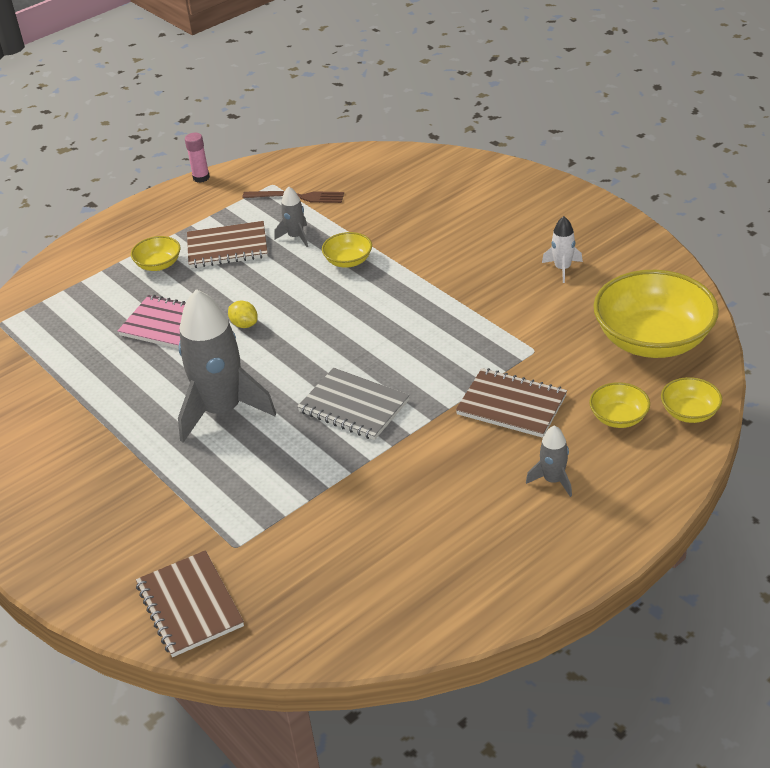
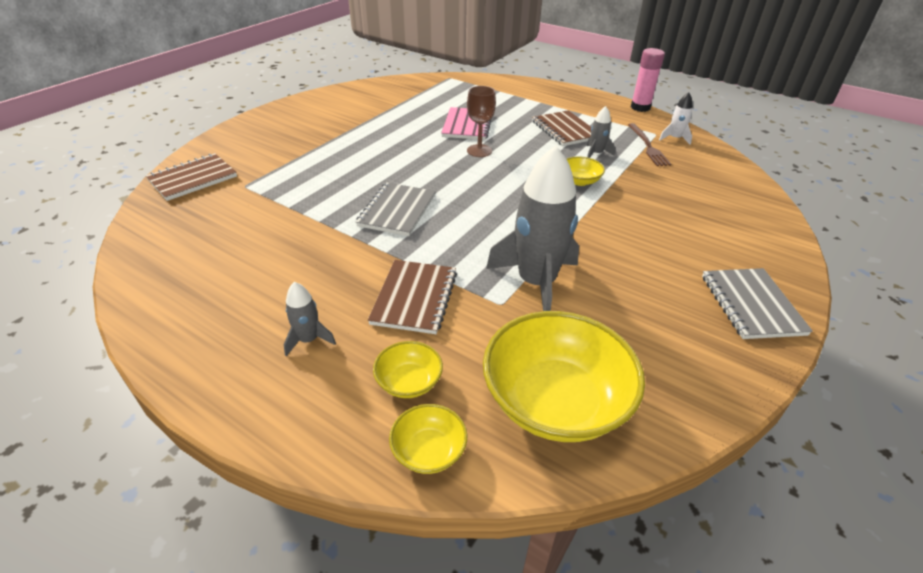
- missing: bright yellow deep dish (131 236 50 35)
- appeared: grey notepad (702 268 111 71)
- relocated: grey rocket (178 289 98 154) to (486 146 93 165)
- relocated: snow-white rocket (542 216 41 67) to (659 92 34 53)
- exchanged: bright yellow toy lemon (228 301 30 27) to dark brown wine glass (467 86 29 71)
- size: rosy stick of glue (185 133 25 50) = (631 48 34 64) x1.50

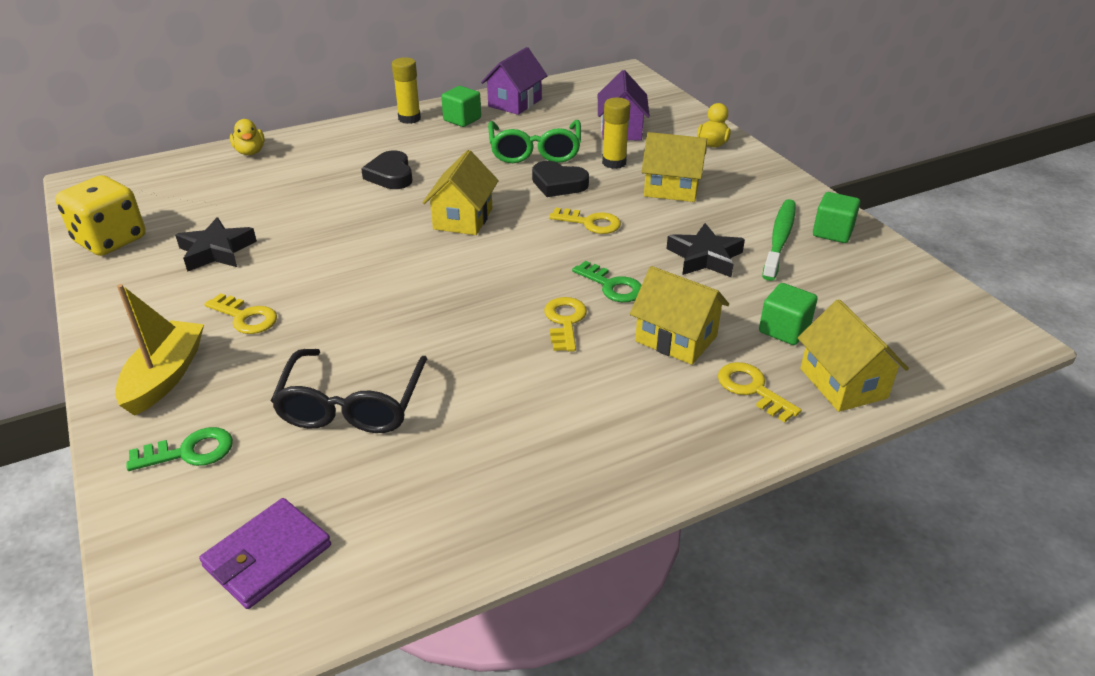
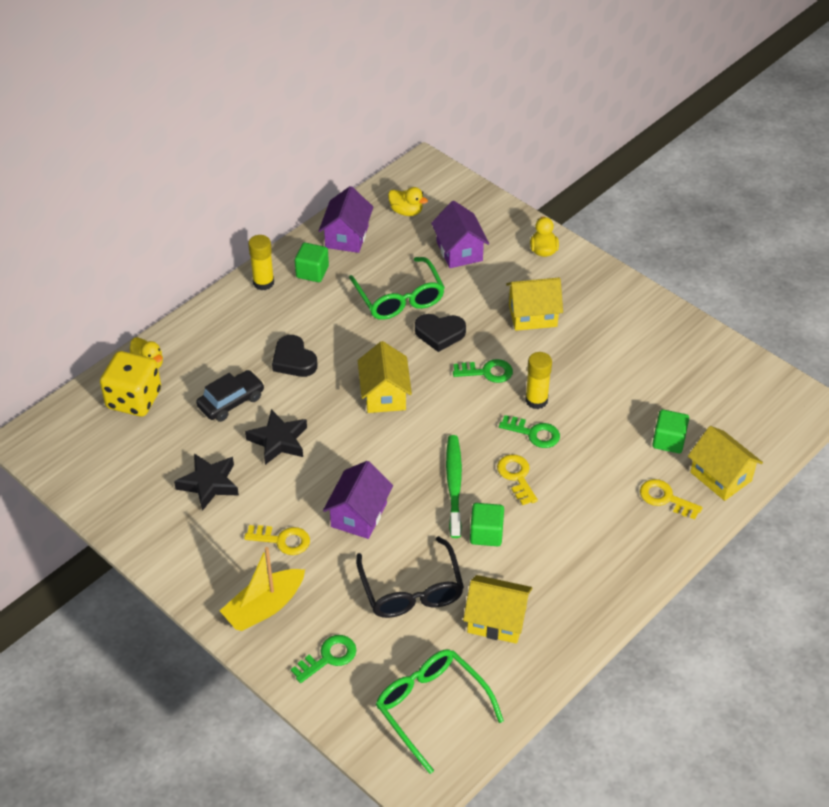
- appeared: black car (196 370 68 52)
- appeared: violet house (323 461 70 78)
- appeared: bright yellow rubber duck (388 187 40 29)
- relocated: bright yellow dice (55 175 91 81) to (100 351 61 65)
- relocated: bright yellow stick of glue (602 98 28 71) to (525 352 27 57)
- relocated: bright yellow house (630 266 99 99) to (463 575 70 69)
- relocated: black five-pointed star (666 223 79 54) to (245 409 62 56)
- relocated: leaf-green dental brush (762 199 34 82) to (446 435 16 103)
- relocated: leaf-green block (813 192 47 51) to (470 503 34 43)
- exchanged: violet billfold (199 498 132 111) to leaf-green spectacles (376 649 128 125)
- colour: bright yellow key (549 208 72 26) to leaf-green key (453 359 60 24)
- spun: bright yellow boat (115 284 89 132) = (220 547 85 84) 120 degrees counterclockwise

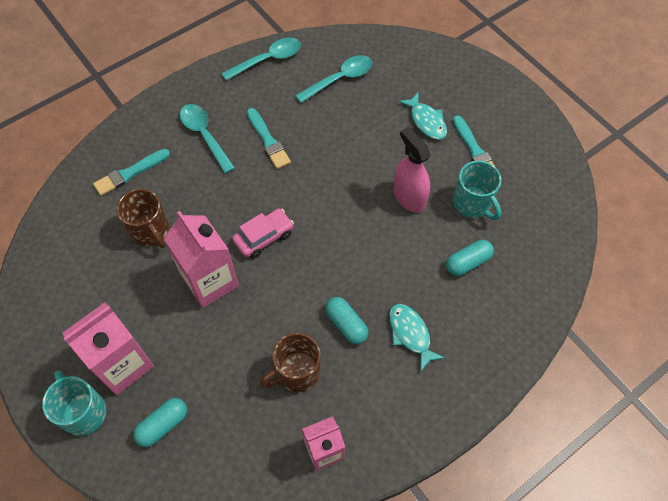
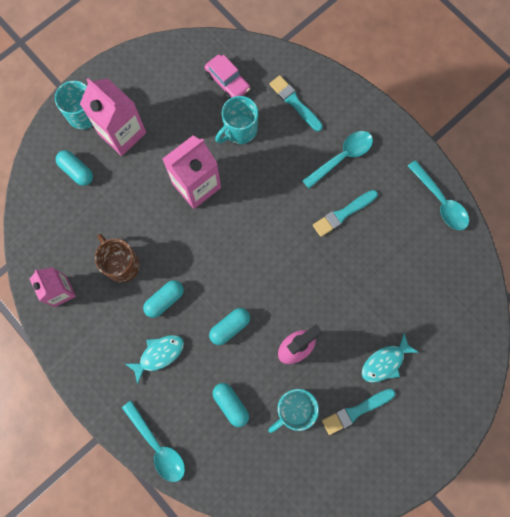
- appeared: aqua capsule (209 308 41 37)
- relocated: rosy car (232 208 62 51) to (205 54 45 46)
- relocated: aqua tablespoon (295 55 77 48) to (122 401 63 81)
- colour: dark brown mug (117 189 52 59) to aqua mug (215 96 43 48)

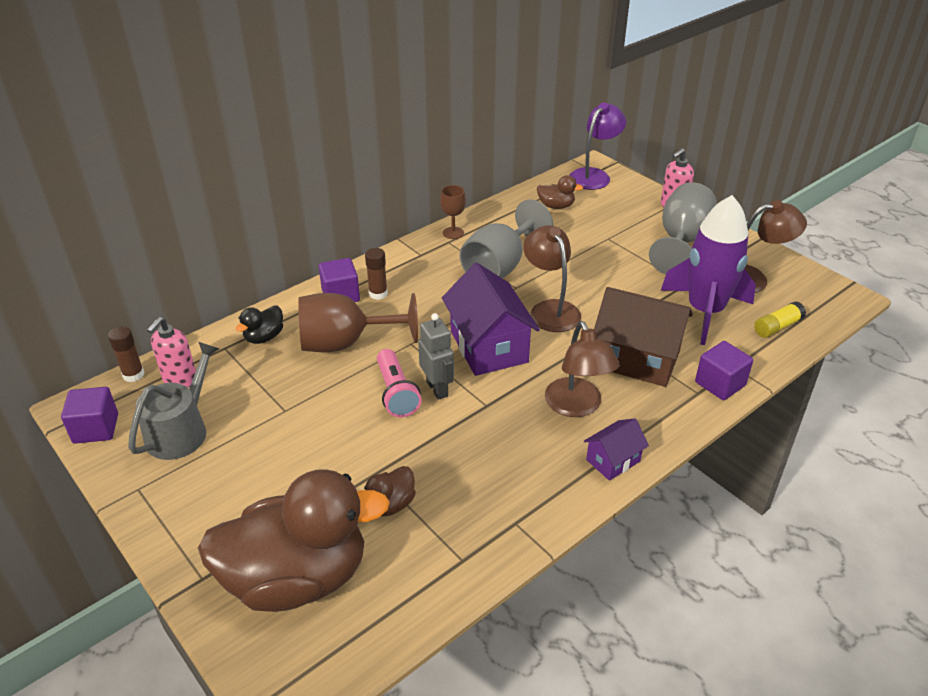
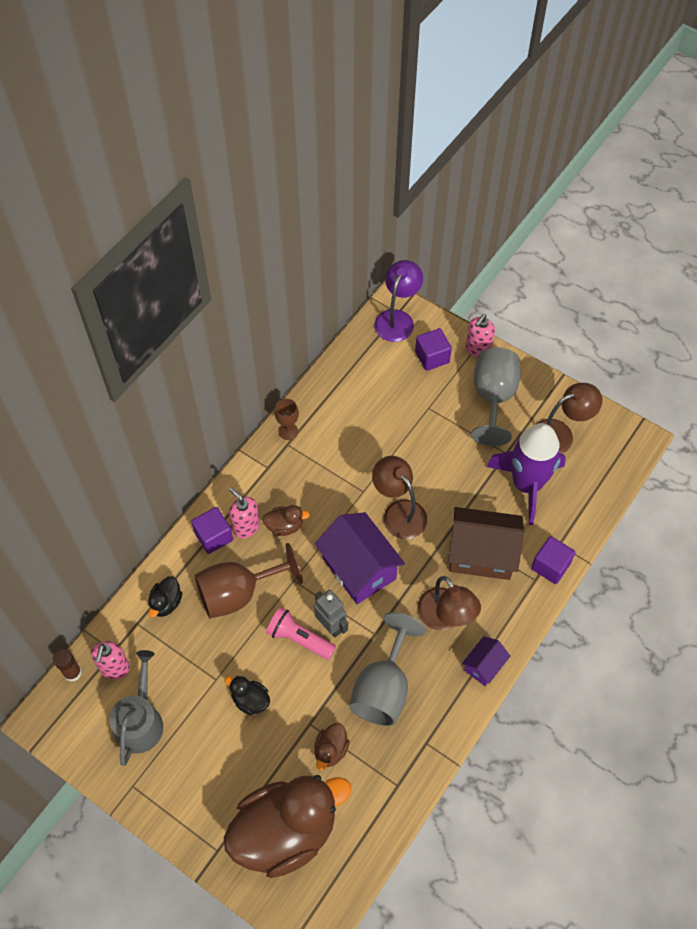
- missing: bright yellow stick of glue (754 301 52 37)
- appeared: black rubber duck (225 676 45 39)
- relocated: violet block (61 387 57 57) to (415 328 37 43)
- relocated: grey wine glass (460 199 93 79) to (349 612 77 114)
- relocated: dark brown rubber duck (537 175 46 34) to (263 505 47 31)
- exchanged: dark brown stick of glue (365 248 23 52) to rosy soap pump (229 487 31 51)
- spun: rosy flashlight (377 349 45 68) = (266 607 70 53) 150 degrees clockwise

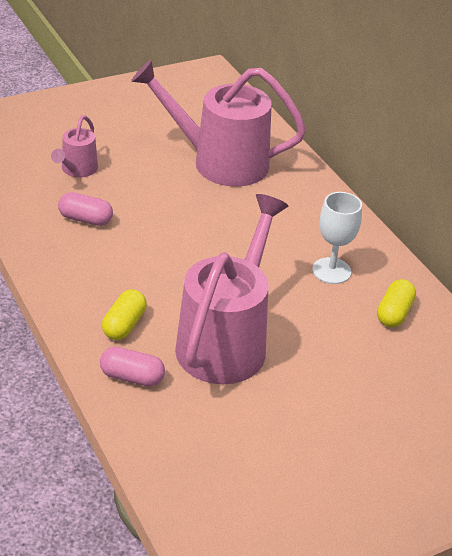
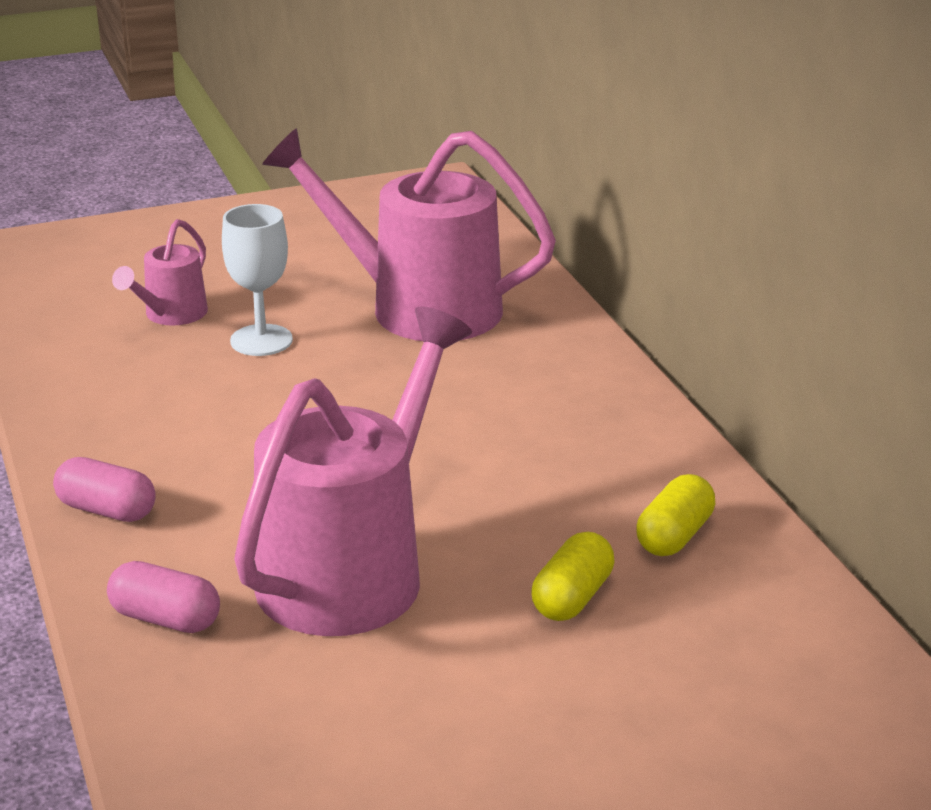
- relocated: rosy capsule (58 192 55 34) to (53 457 103 65)
- relocated: bright yellow capsule (102 289 45 51) to (532 532 82 89)
- relocated: snow-white wine glass (312 192 50 92) to (222 204 71 152)

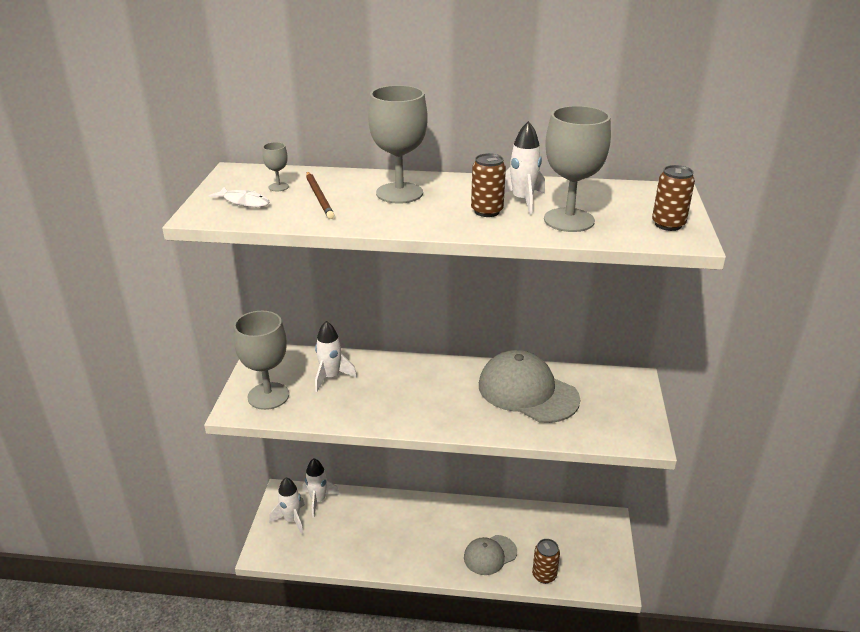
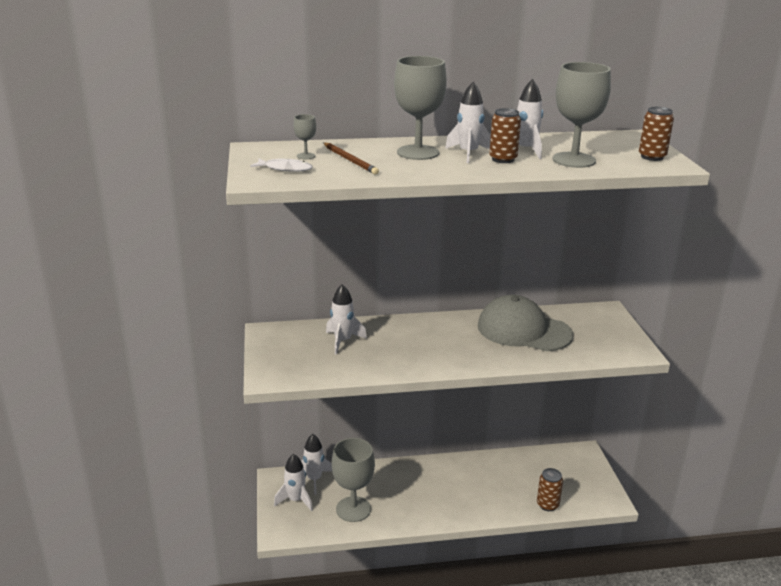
- missing: grey baseball cap (464 535 53 40)
- appeared: snow-white rocket (445 82 46 81)
- relocated: grey wine glass (234 311 55 99) to (332 438 43 84)

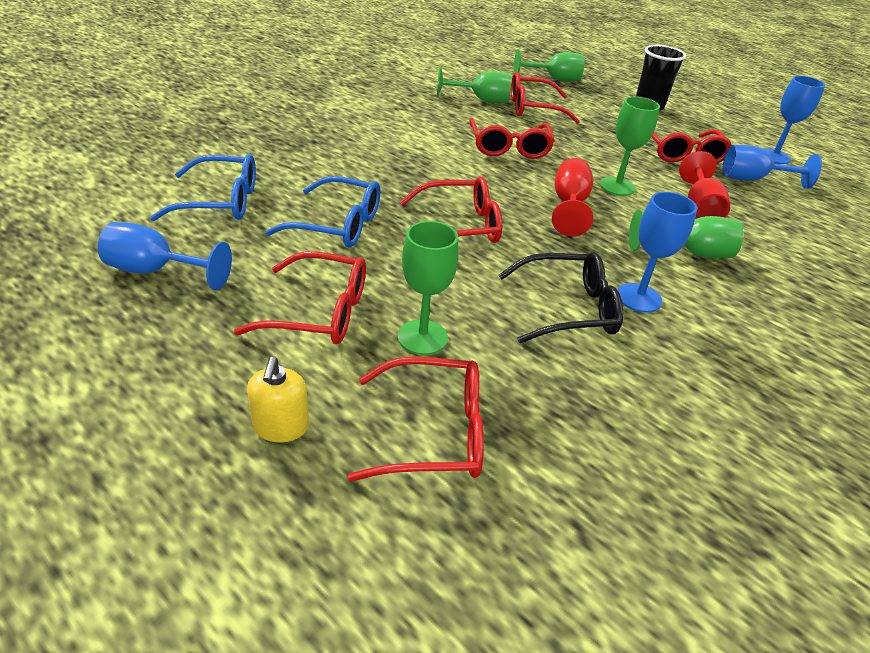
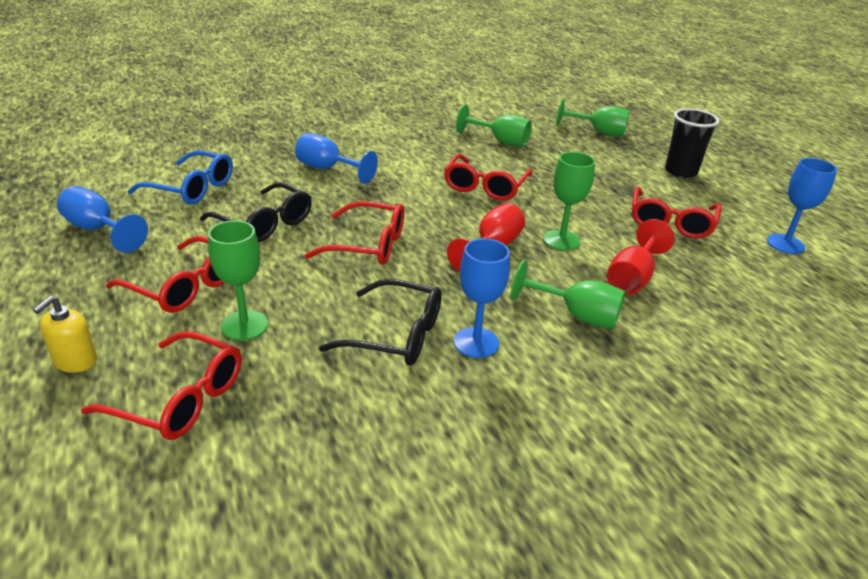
- missing: red spectacles (511 72 69 52)
- relocated: royal blue wine glass (722 145 100 44) to (295 133 83 51)
- colour: royal blue spectacles (265 176 116 71) to black spectacles (200 182 112 60)

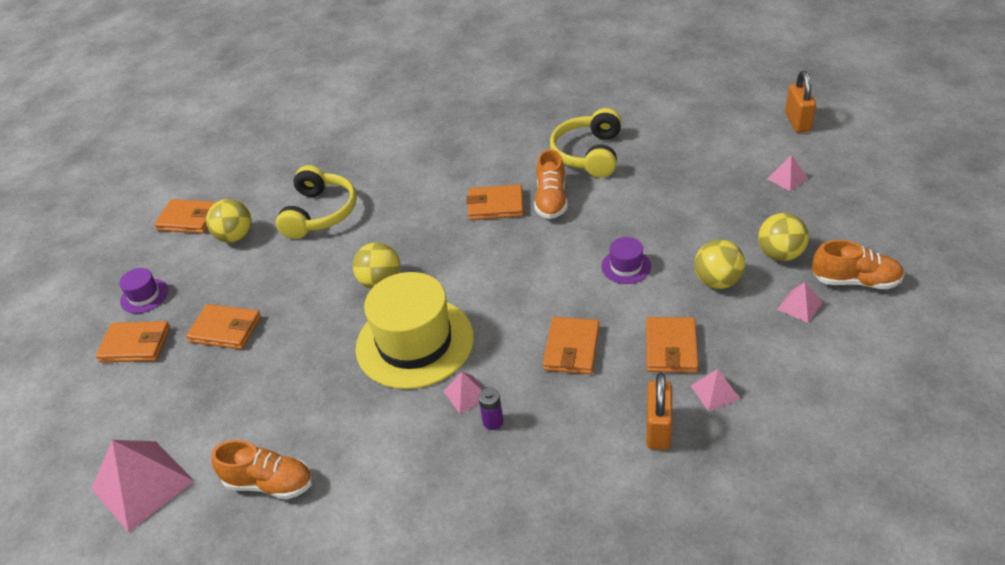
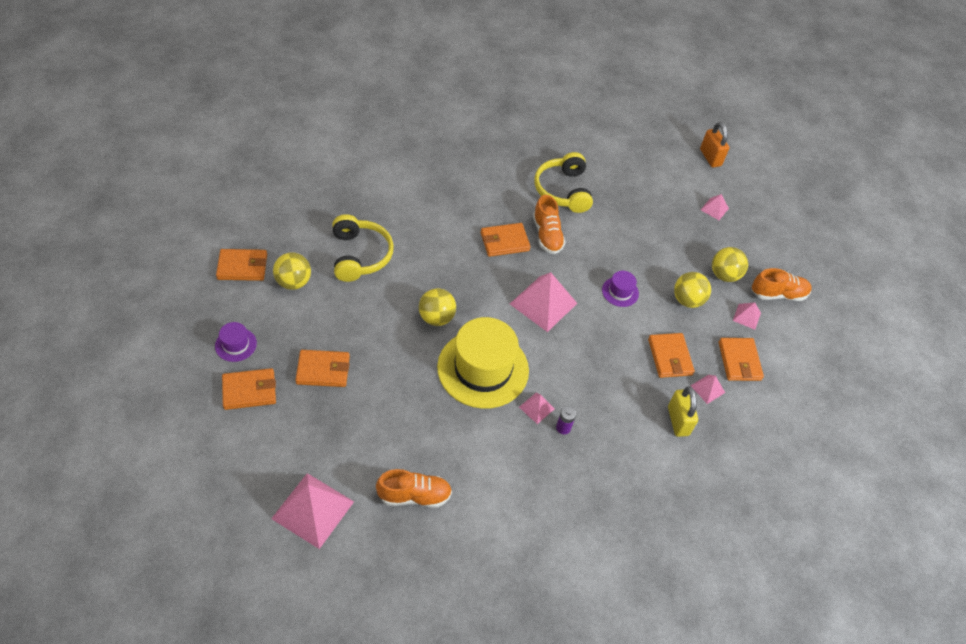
- appeared: rosy pyramid shape (510 272 67 60)
- relocated: bright orange billfold (543 317 57 57) to (719 338 45 43)
- colour: bright orange padlock (646 372 26 78) to bright yellow padlock (668 386 30 51)

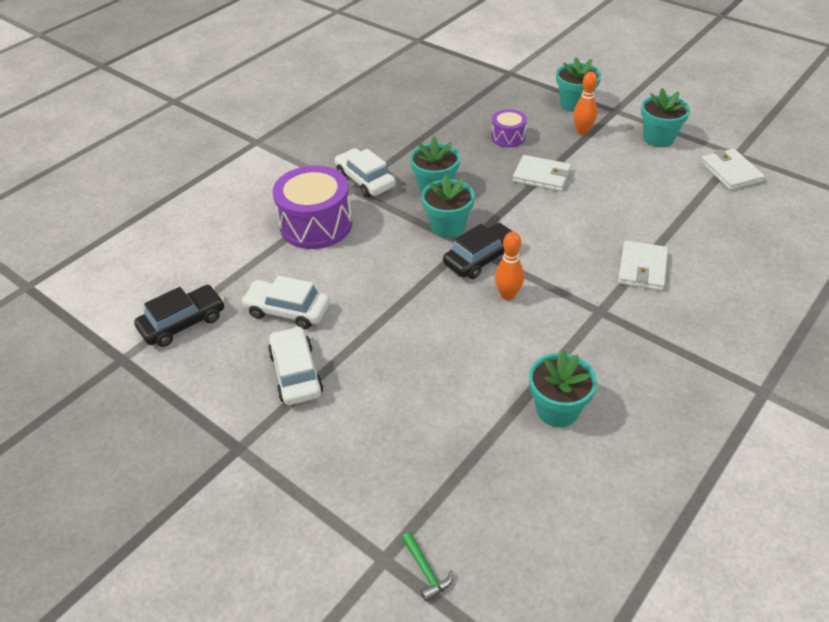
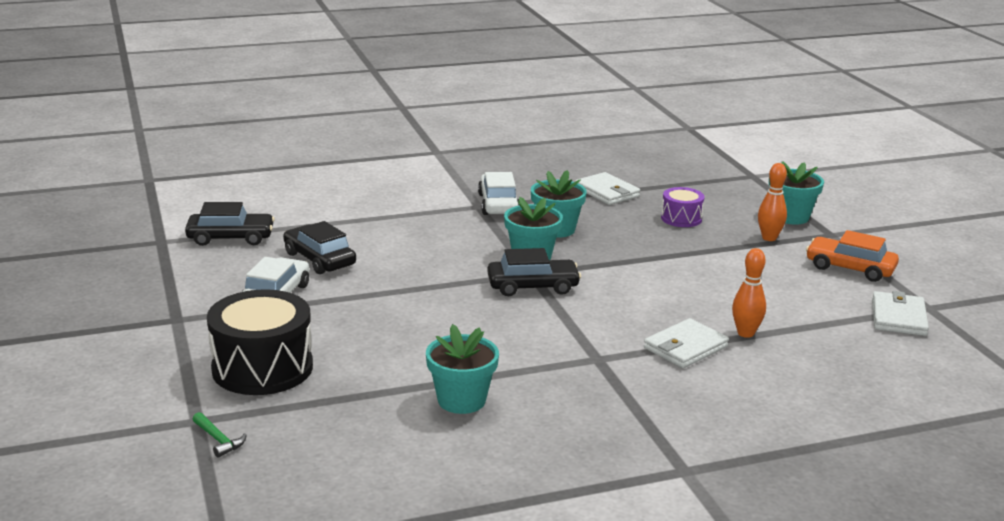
- missing: violet toy drum (273 166 79 83)
- appeared: black toy drum (207 289 106 106)
- relocated: bright orange tenpin (495 232 29 68) to (732 248 34 90)
- relocated: snow-white billfold (512 155 59 36) to (575 172 65 33)
- exchanged: aqua potted plant (641 88 49 59) to bright orange car (806 230 93 52)
- colour: snow-white car (241 276 89 53) to black car (283 221 73 53)
- spun: leaf-green hammer (402 532 51 69) = (192 412 55 46) 45 degrees counterclockwise

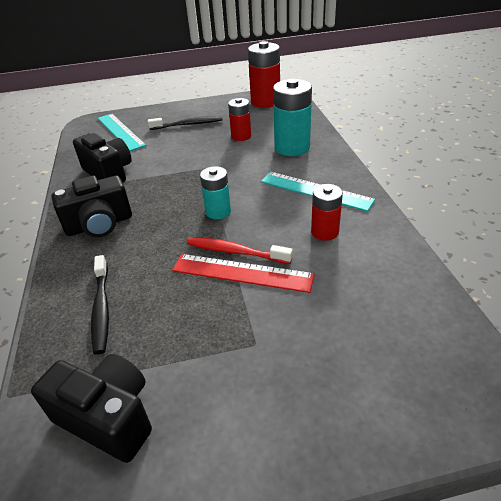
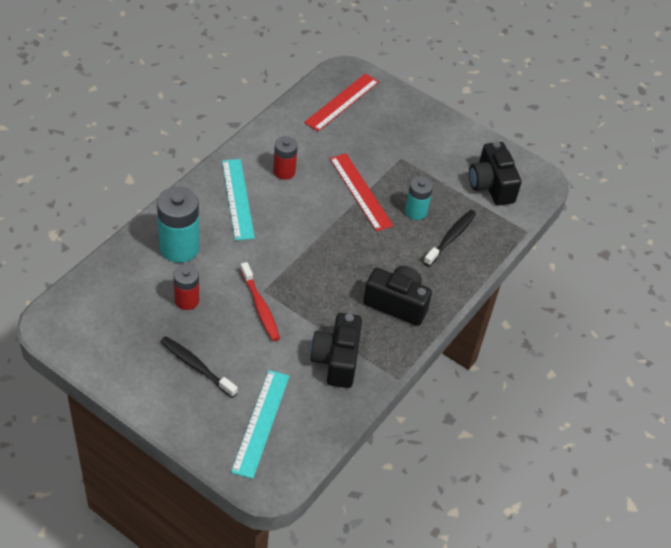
- missing: red AA battery (248 41 32 67)
- appeared: red measuring stick (304 73 75 58)
- relocated: red dental brush (187 237 106 27) to (240 262 40 79)
- relocated: aqua AA battery (200 166 31 53) to (405 176 28 44)

